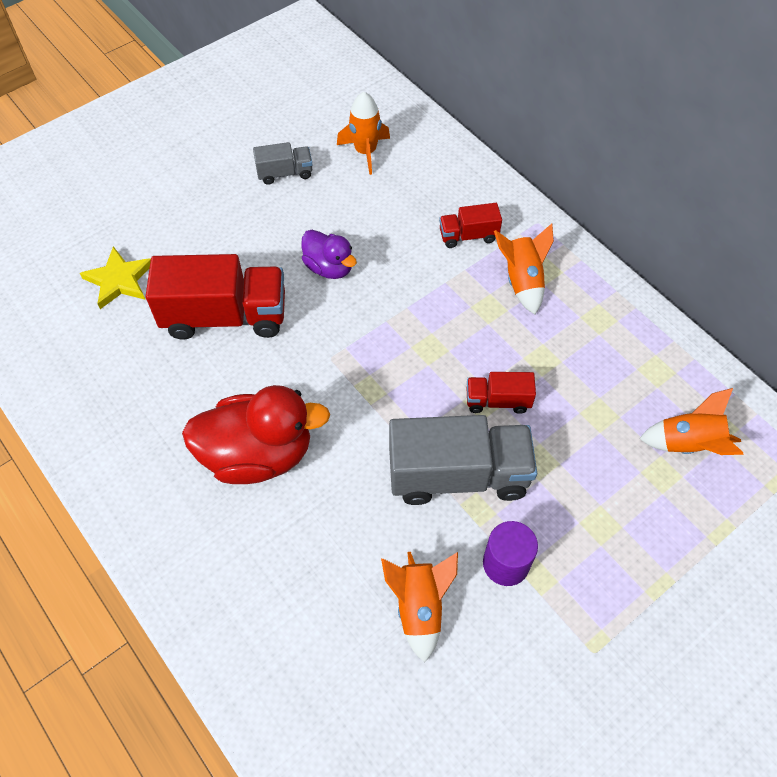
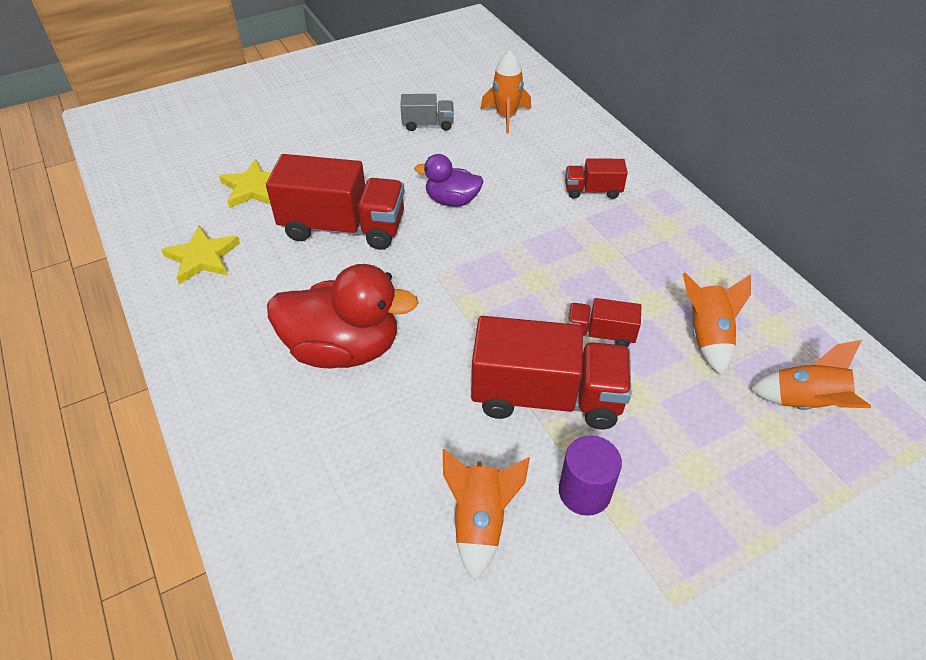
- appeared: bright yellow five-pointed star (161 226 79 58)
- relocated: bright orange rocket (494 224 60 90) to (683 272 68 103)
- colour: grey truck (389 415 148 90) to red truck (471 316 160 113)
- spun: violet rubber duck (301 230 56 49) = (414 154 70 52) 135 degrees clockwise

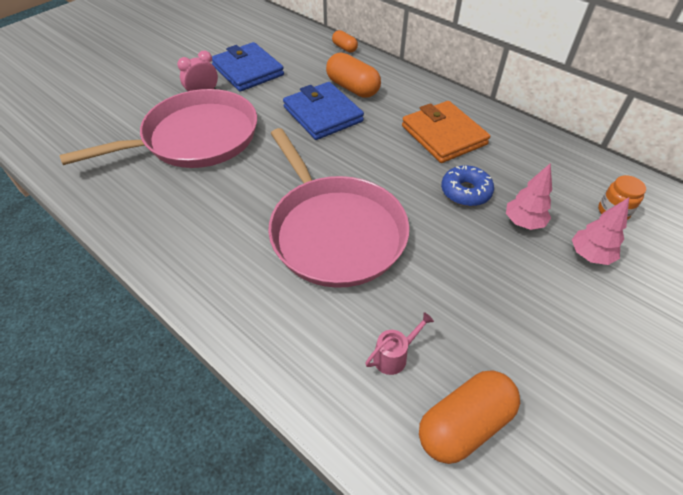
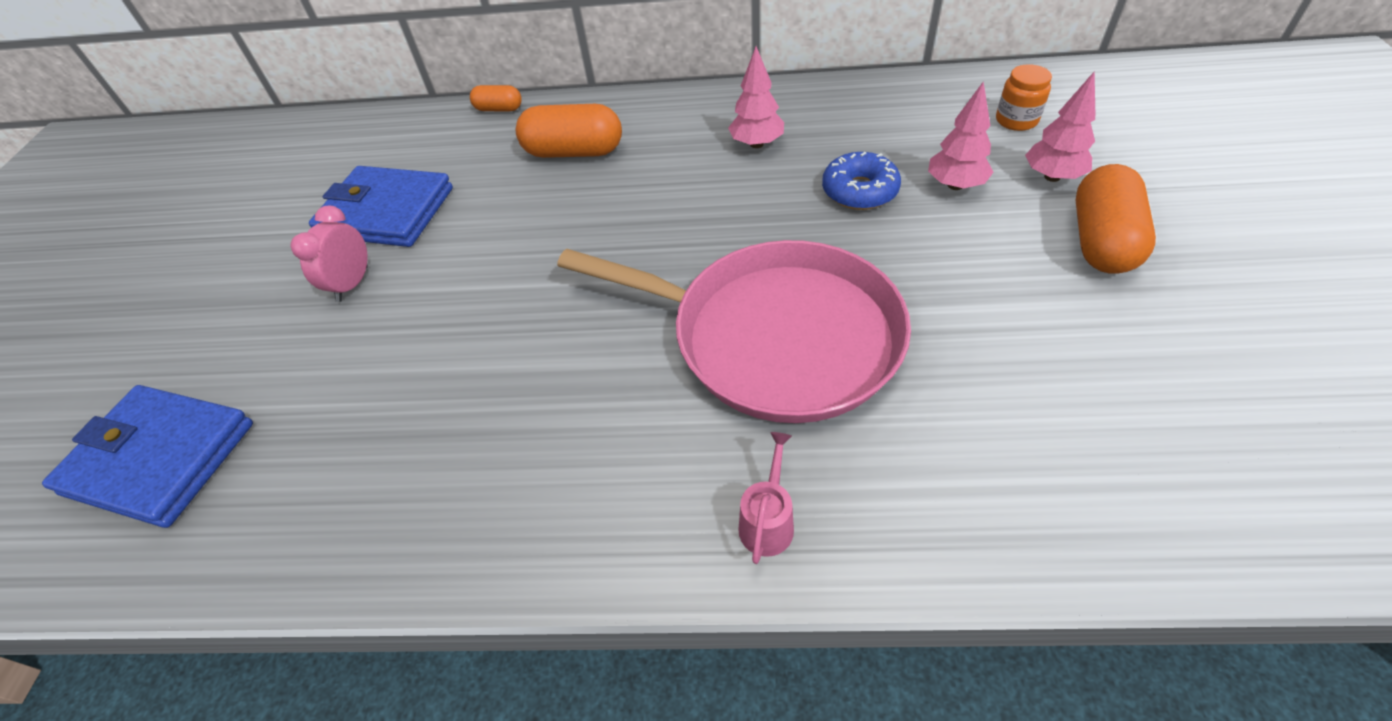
- missing: rosy skillet (59 89 198 79)
- relocated: royal blue billfold (283 82 81 58) to (42 385 211 143)
- relocated: rosy watering can (365 312 69 63) to (738 432 56 132)
- relocated: bright orange capsule (419 370 101 94) to (1076 164 80 110)
- exchanged: bright orange billfold (402 101 88 62) to rosy toy tree (728 46 56 102)

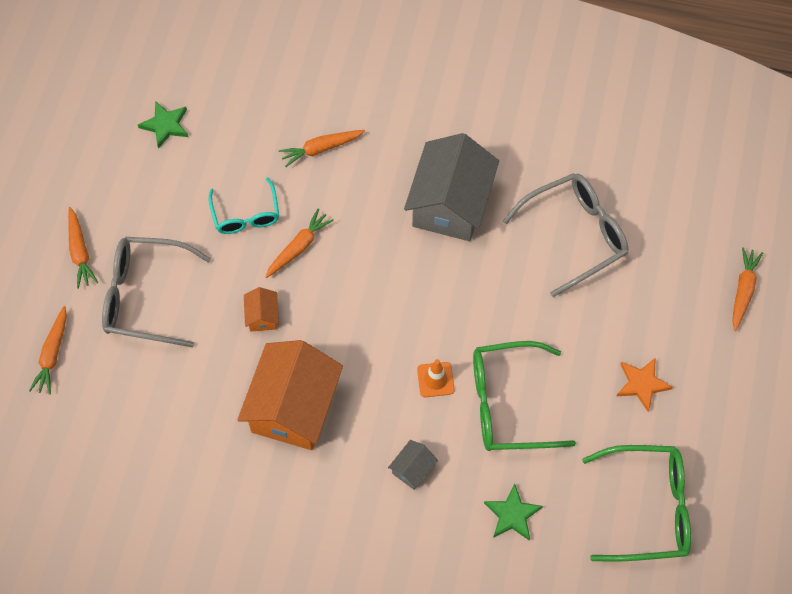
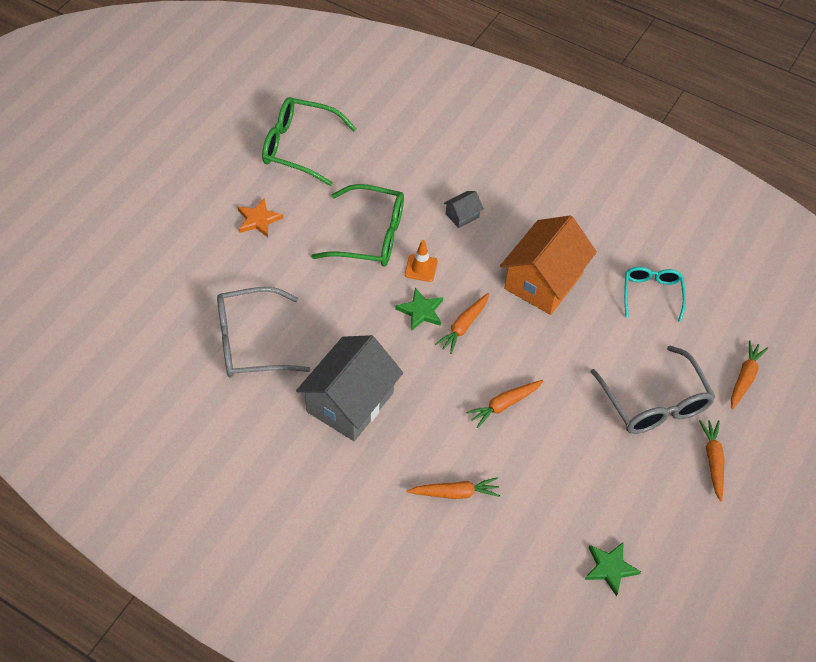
- missing: bright orange house (244 287 35 45)
- relocated: aqua spectacles (208 177 71 57) to (624 267 62 55)
- relocated: leaf-green five-pointed star (484 483 59 58) to (395 288 48 43)
- relocated: bright orange root vegetable (732 247 31 84) to (435 293 54 61)
- spun: grey spectacles (102 237 109 111) = (591 346 124 88) 45 degrees clockwise

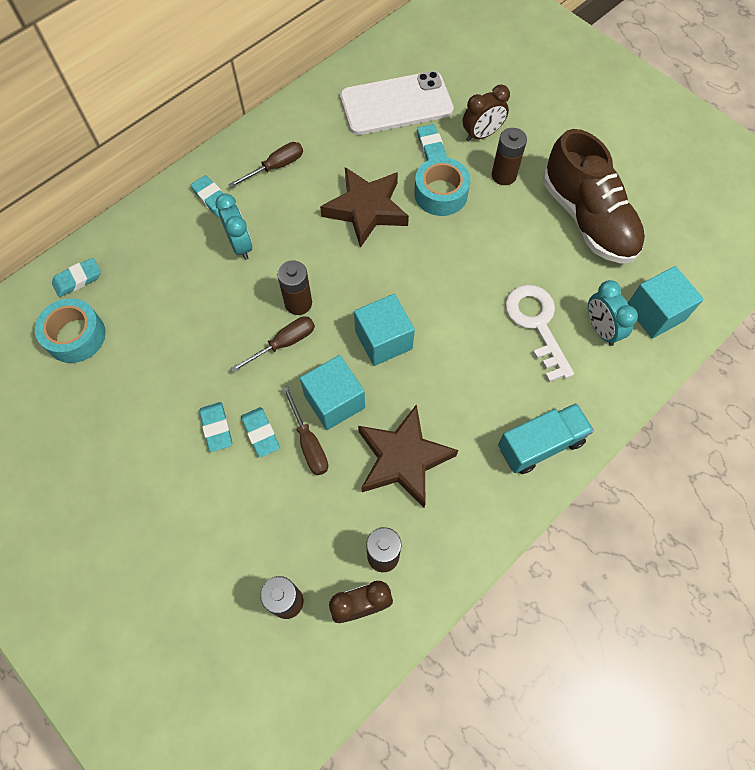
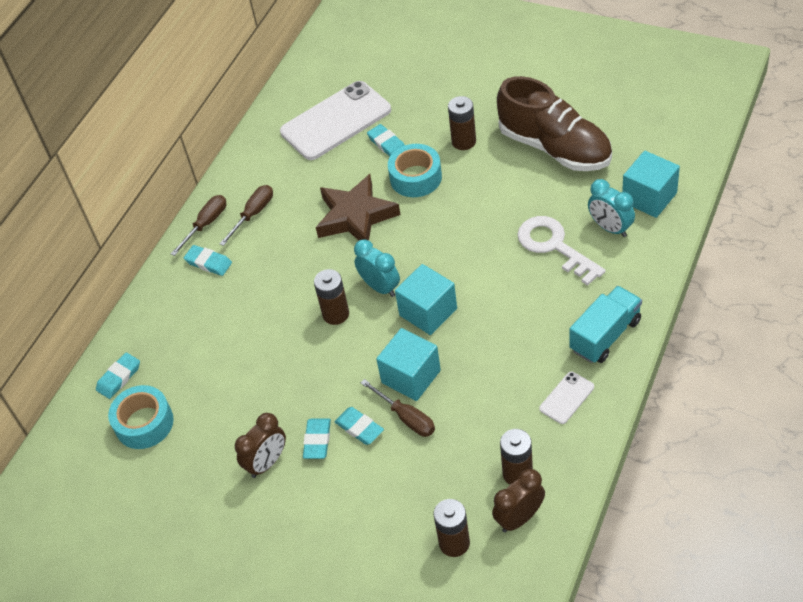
- missing: dark brown five-pointed star (358 404 100 104)
- appeared: snow-white phone (539 372 55 52)
- relocated: aqua clock (215 193 37 67) to (354 239 46 58)
- relocated: dark brown hand screwdriver (230 316 85 57) to (171 195 55 61)
- relocated: dark brown clock (463 85 47 57) to (235 413 51 65)
- spun: aqua eraser (200 402 32 50) = (303 418 28 41) 45 degrees clockwise

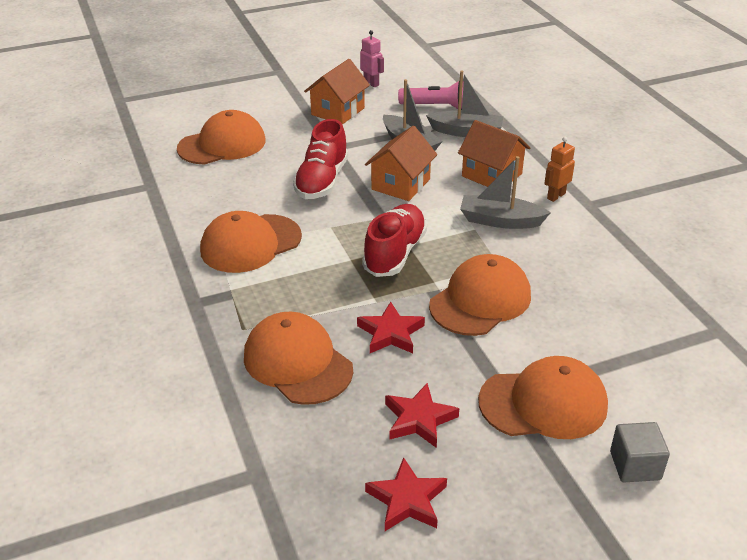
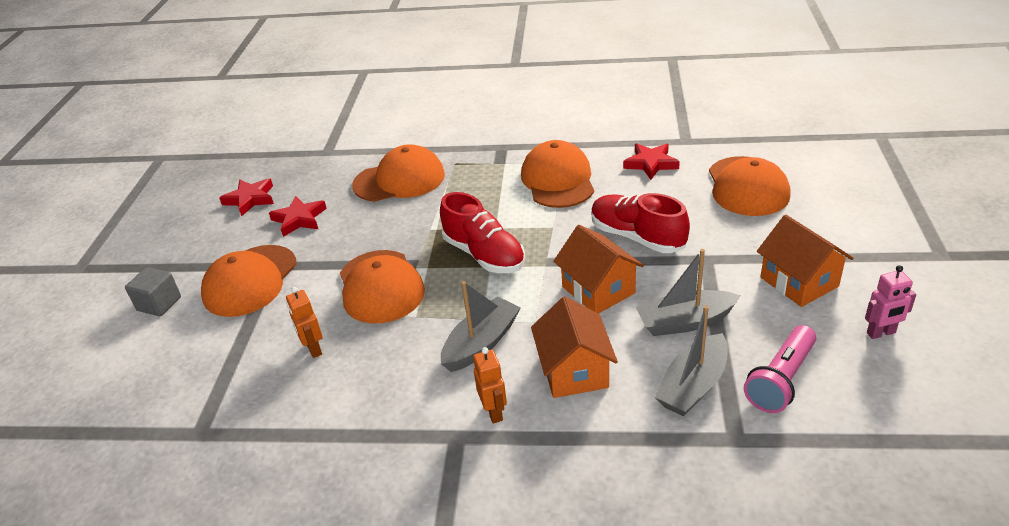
- appeared: bright orange robot (286 287 37 71)
- relocated: red five-pointed star (357 302 68 51) to (623 143 57 37)
- spun: bright orange house (458 120 73 67) = (531 296 87 102) 75 degrees counterclockwise

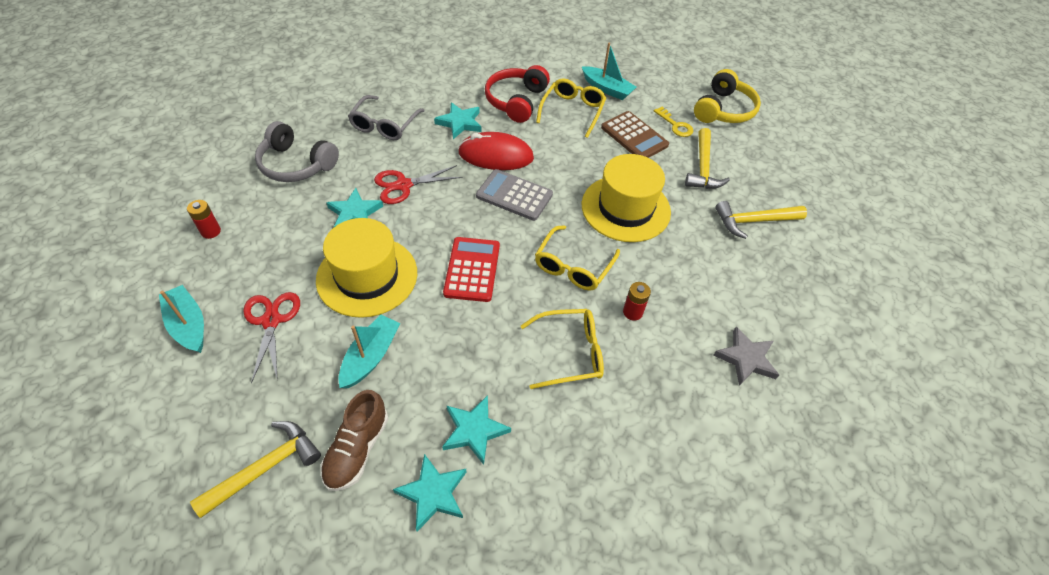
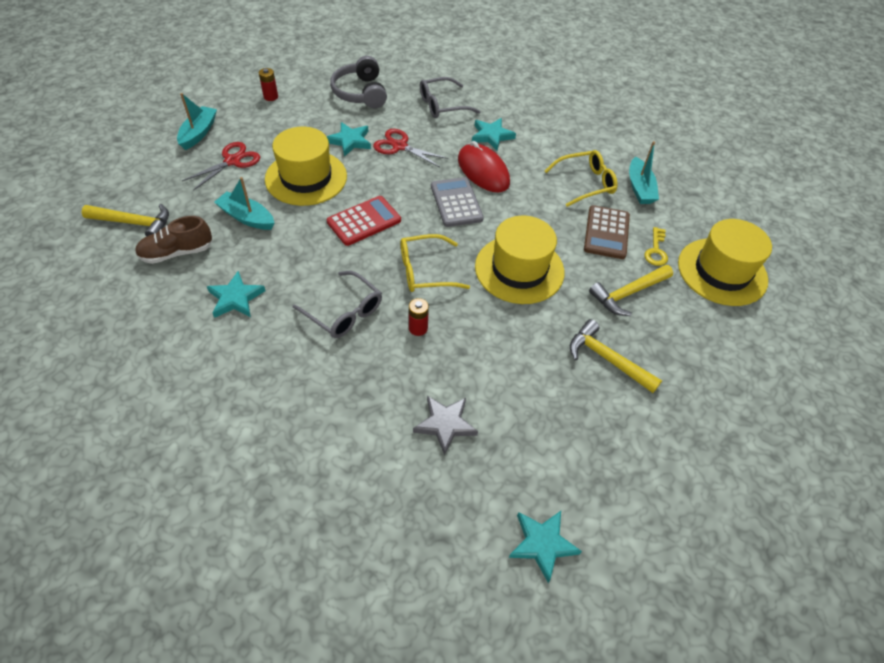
- missing: red over-ear headphones (485 65 65 58)
- relocated: aqua five-pointed star (393 454 73 77) to (509 511 73 72)
- exchanged: bright yellow over-ear headphones (694 69 67 54) to bright yellow tall hat (678 219 94 87)
- colour: bright yellow spectacles (521 309 83 80) to grey spectacles (293 271 89 67)
- spun: aqua boat (338 315 62 73) = (214 177 60 53) 135 degrees counterclockwise

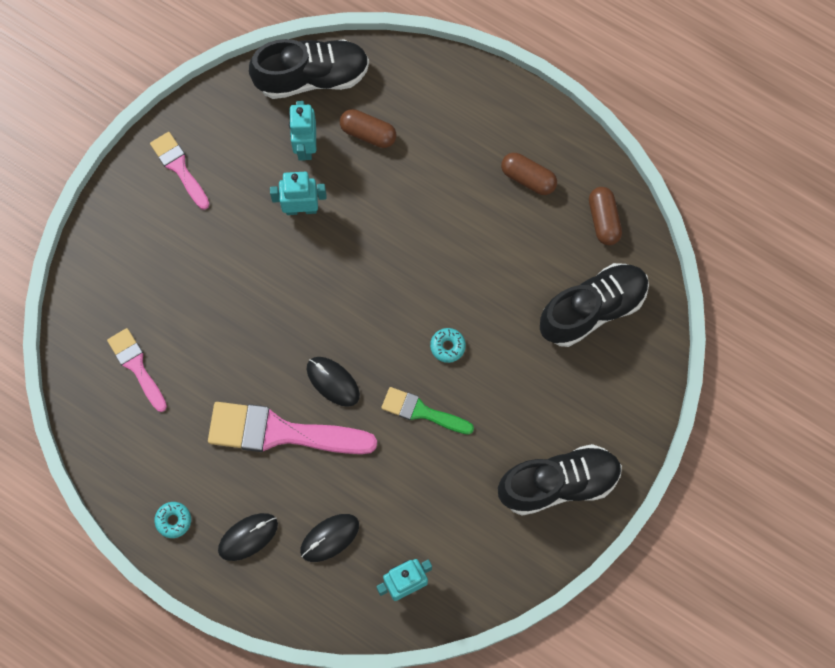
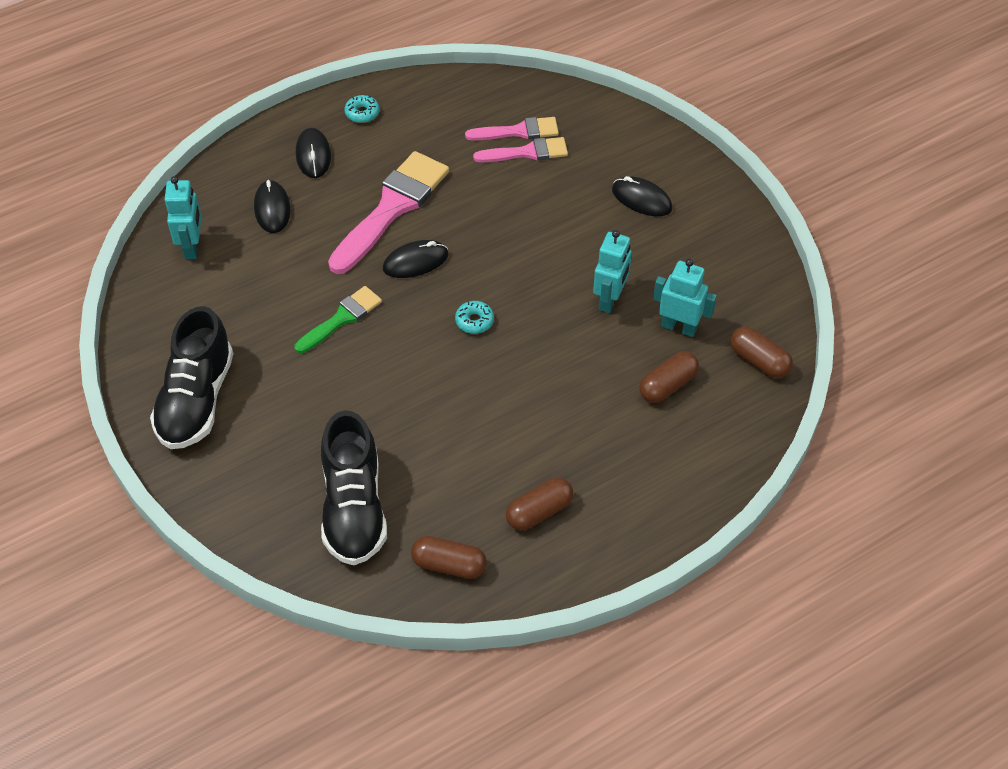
- appeared: black mouse (612 176 61 40)
- relocated: rosy paint brush (150 132 59 78) to (473 137 95 25)
- relocated: aqua doughnut (430 328 36 35) to (455 301 39 33)
- exchanged: black shoe (249 39 120 60) to dark brown capsule (730 326 63 52)

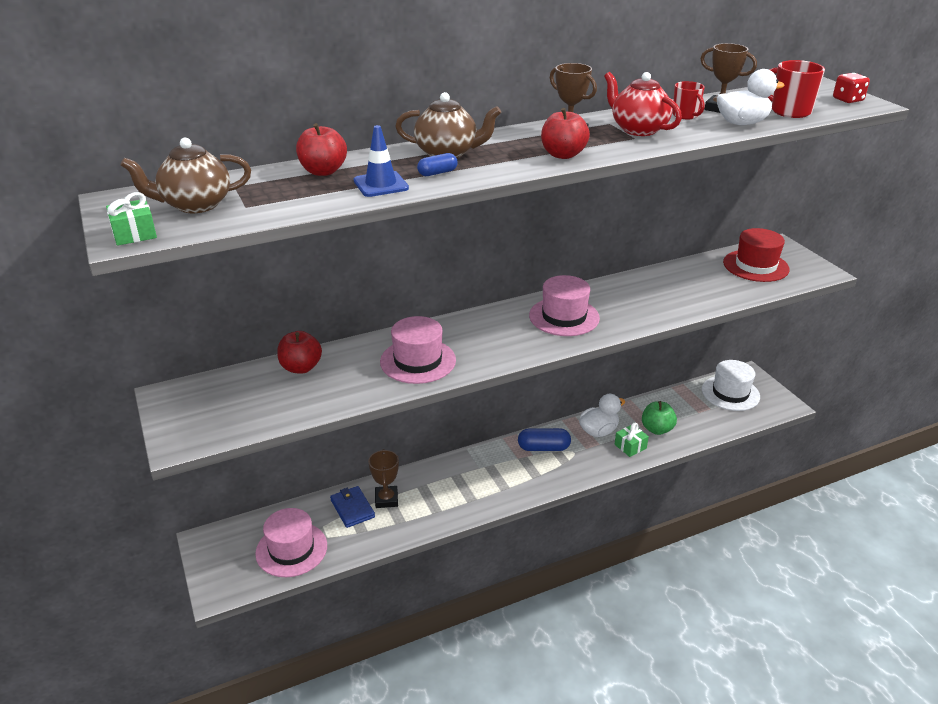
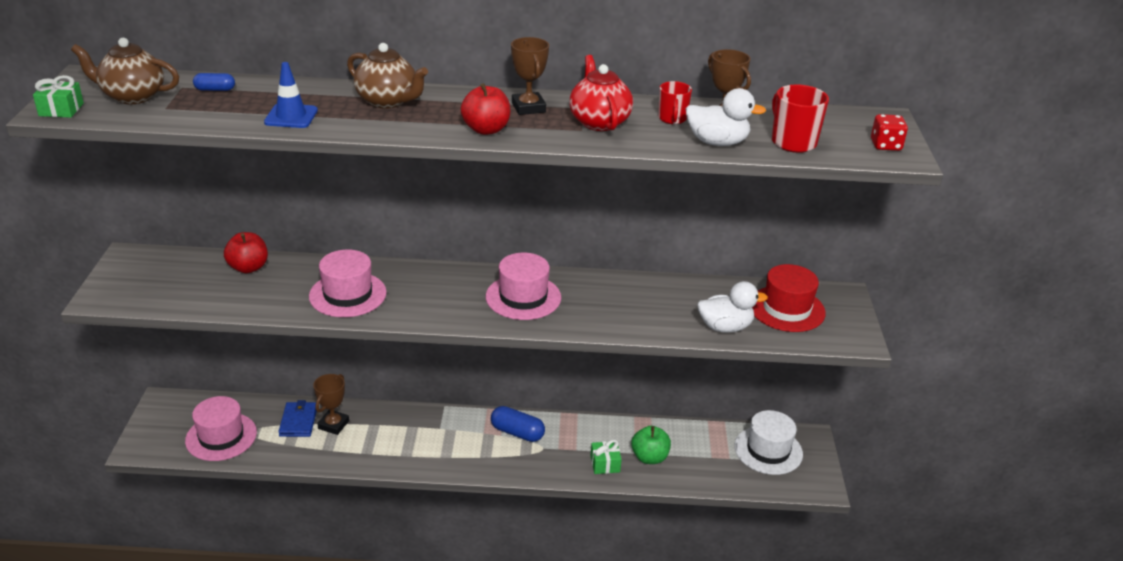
- missing: red apple (296 123 51 53)
- relocated: royal blue capsule (417 153 41 23) to (193 73 42 18)
- relocated: snow-white rubber duck (579 394 46 43) to (697 281 71 52)

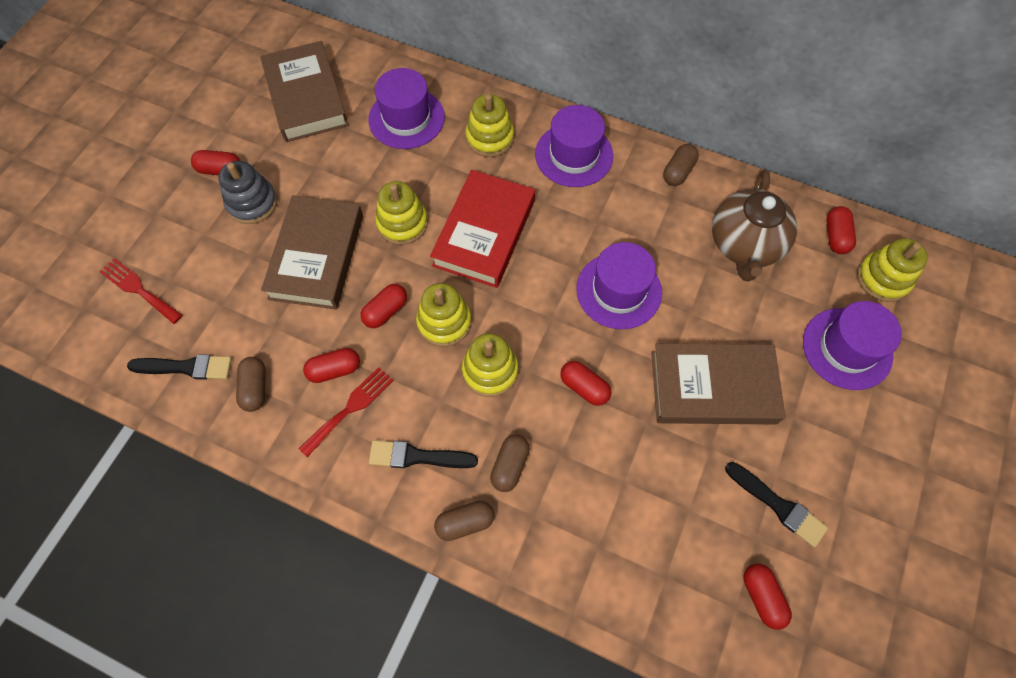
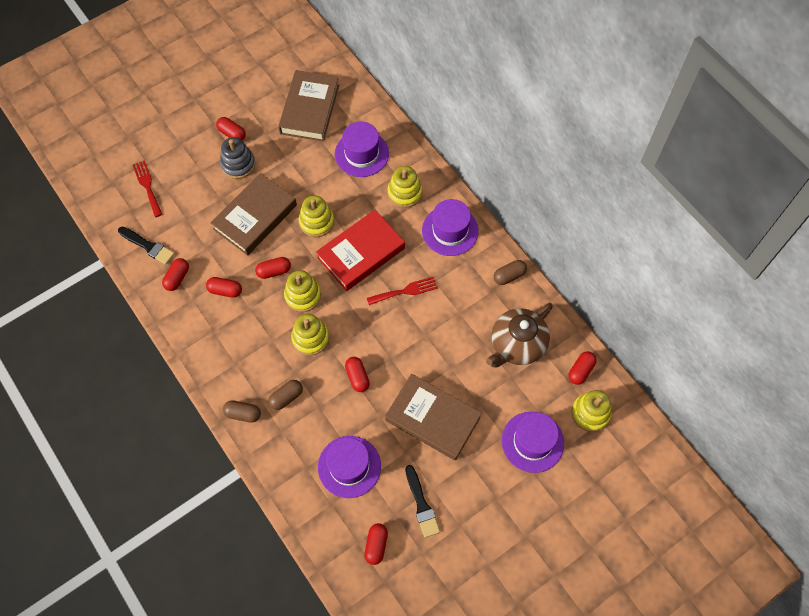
- missing: black paint brush (369 440 109 28)
- relocated: red fork (298 367 96 90) to (367 276 71 29)
- relocated: violet tall hat (576 242 86 87) to (318 436 63 62)
- colour: dark brown capsule (236 357 30 55) to red capsule (162 258 27 33)

